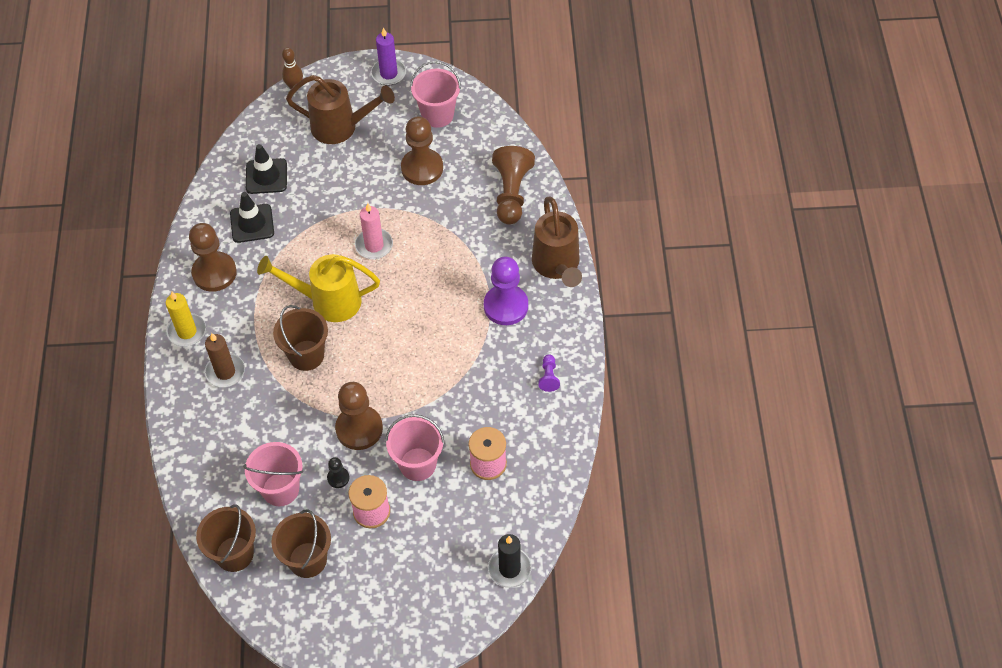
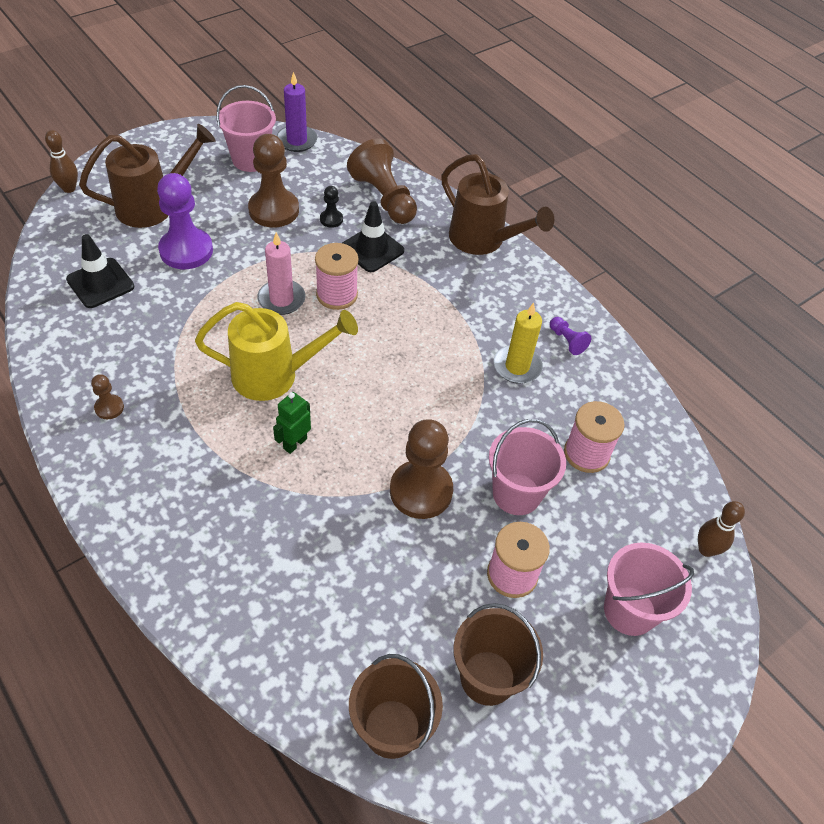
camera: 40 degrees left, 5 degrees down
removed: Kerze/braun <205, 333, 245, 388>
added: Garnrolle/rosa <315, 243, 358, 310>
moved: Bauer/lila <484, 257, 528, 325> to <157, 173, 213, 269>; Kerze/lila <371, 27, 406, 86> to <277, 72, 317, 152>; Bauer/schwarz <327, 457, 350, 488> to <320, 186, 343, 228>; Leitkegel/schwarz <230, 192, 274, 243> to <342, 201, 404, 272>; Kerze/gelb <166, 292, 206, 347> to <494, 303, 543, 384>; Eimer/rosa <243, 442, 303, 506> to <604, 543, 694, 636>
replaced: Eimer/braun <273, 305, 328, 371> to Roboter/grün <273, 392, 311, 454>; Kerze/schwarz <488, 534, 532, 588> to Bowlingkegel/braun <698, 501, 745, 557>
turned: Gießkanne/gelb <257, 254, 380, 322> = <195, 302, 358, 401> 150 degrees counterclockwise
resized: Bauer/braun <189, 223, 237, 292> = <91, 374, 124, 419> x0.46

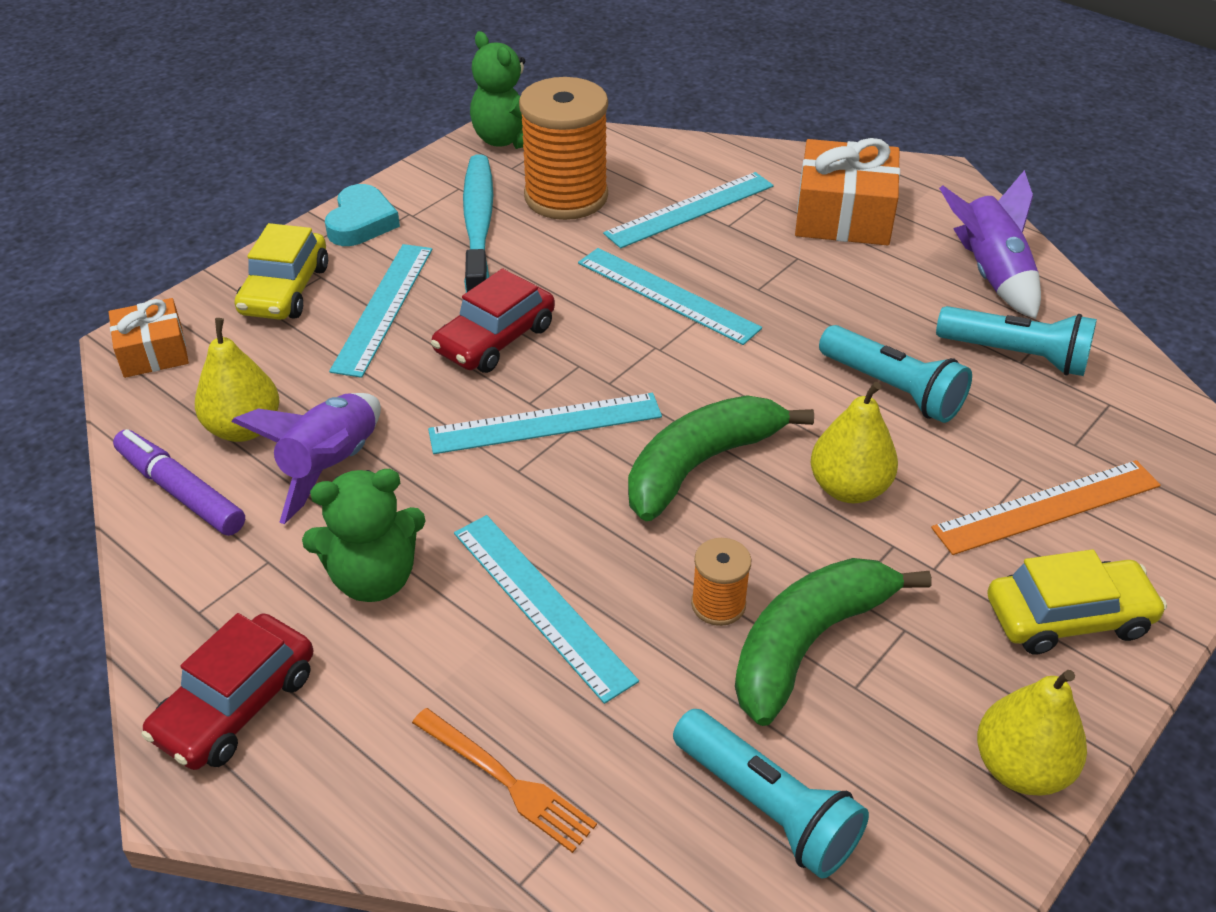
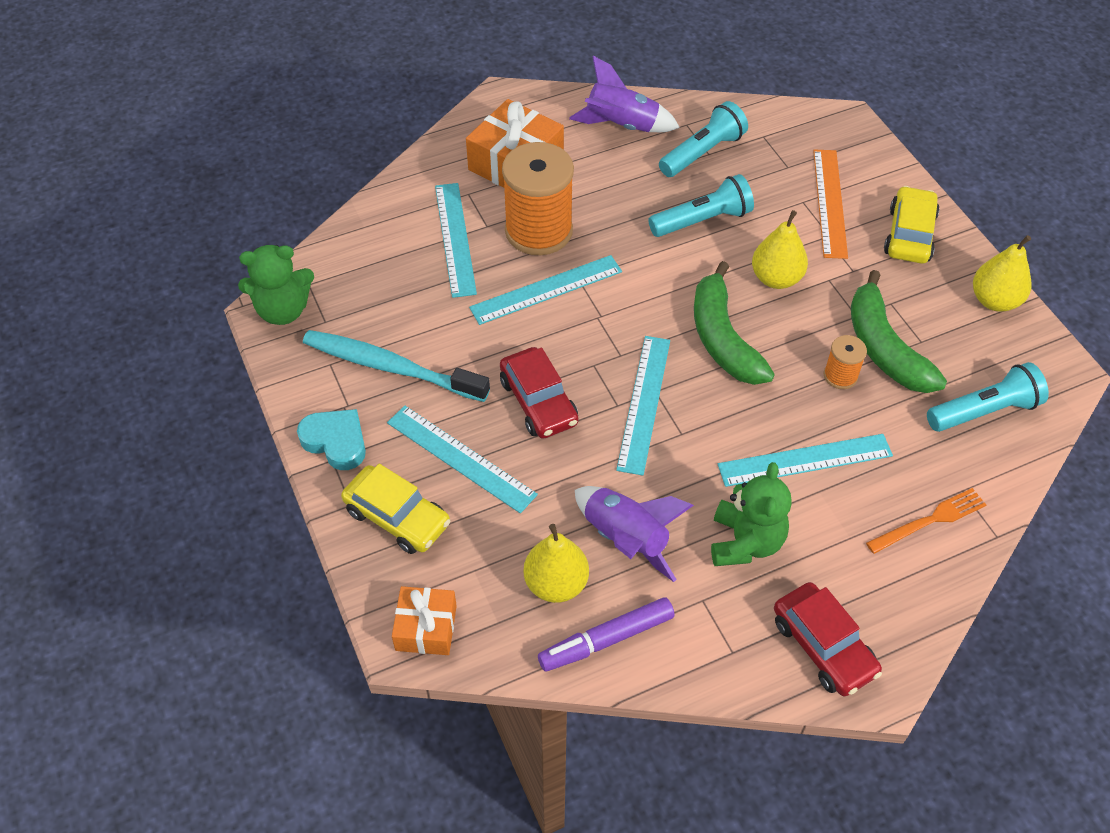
camera: 65 degrees left, 10 degrees up
moved: Garnrolle/orange <519, 77, 608, 220> to <502, 142, 574, 255>

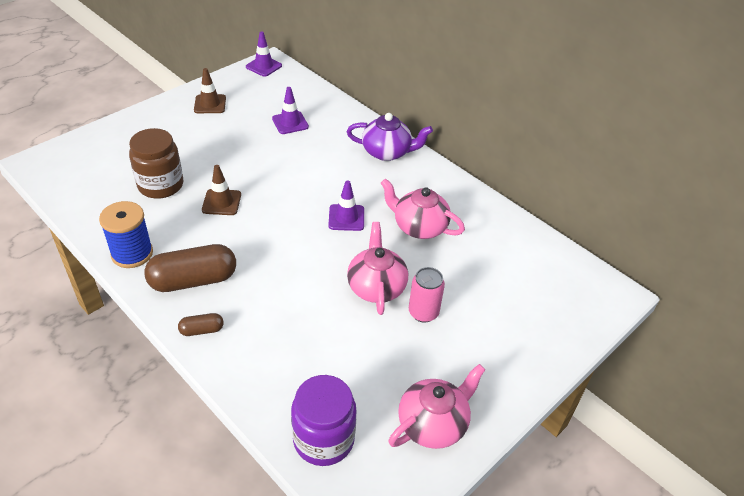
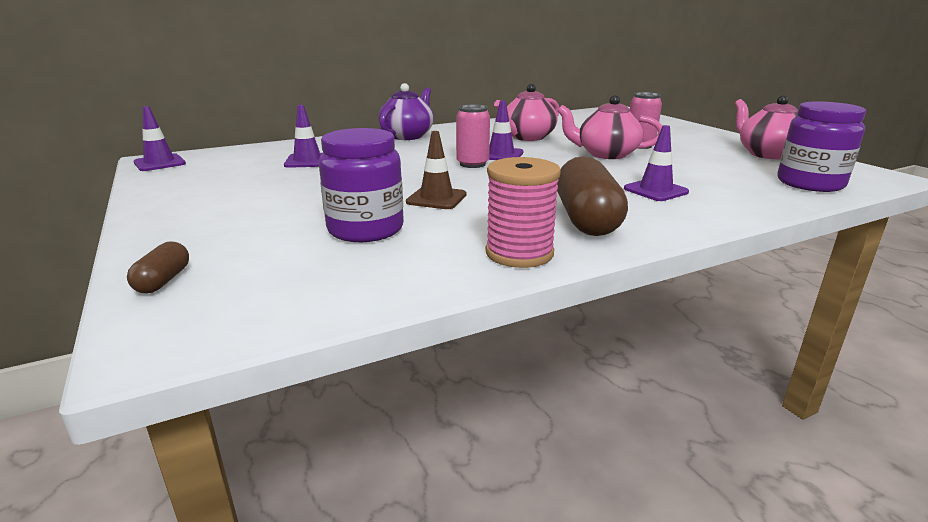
camera: 70 degrees left, 20 degrees down
removed: Leitkegel/braun <194, 68, 226, 113>
added: Dose/rosa <456, 104, 490, 168>; Leitkegel/lila <624, 125, 689, 201>
moved: Kapsel/braun <178, 313, 224, 336> to <127, 241, 189, 294>
recoloured: Einmachglas/braun <129, 128, 183, 199> to Einmachglas/lila <319, 128, 404, 242>; Garnrolle/blau <99, 201, 153, 268> to Garnrolle/rosa <485, 157, 561, 268>

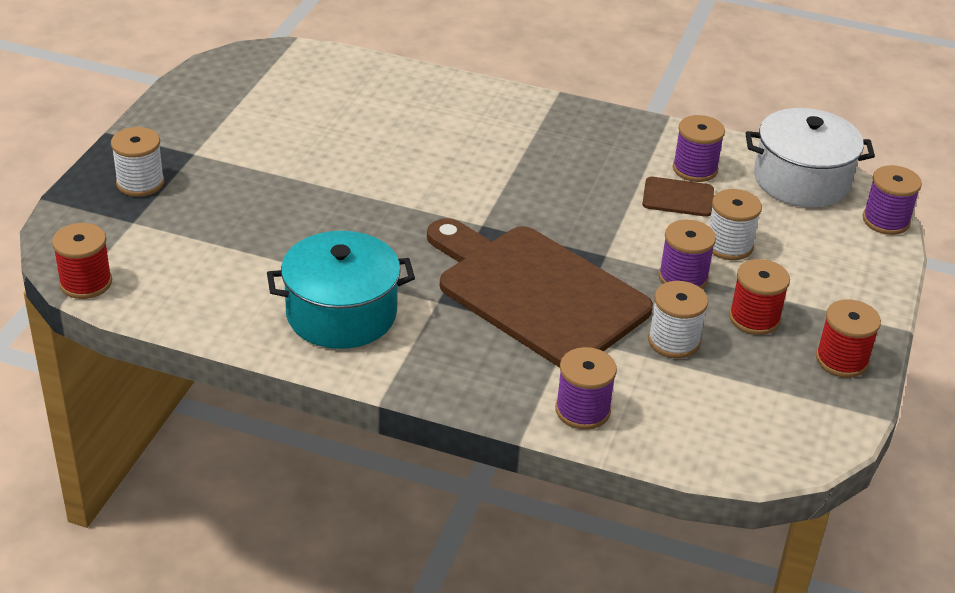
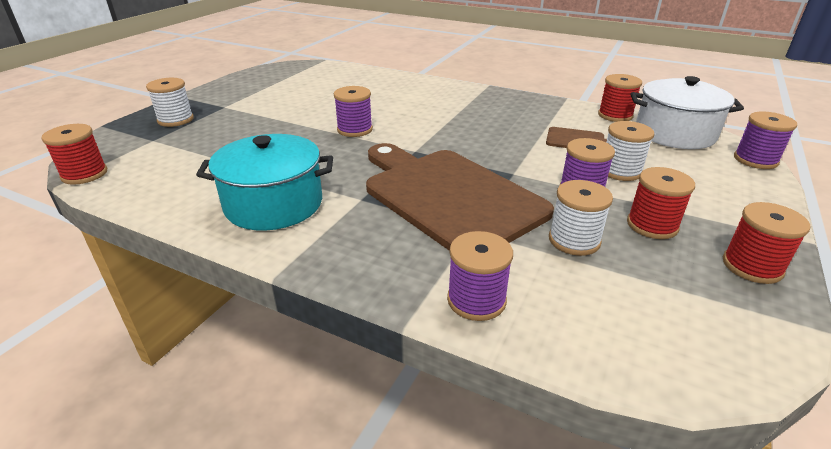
camera: 10 degrees right, 5 degrees down
added: Garnrolle/rot <598, 74, 642, 122>
moved: Garnrolle/lila <673, 115, 725, 182> to <334, 86, 373, 137>

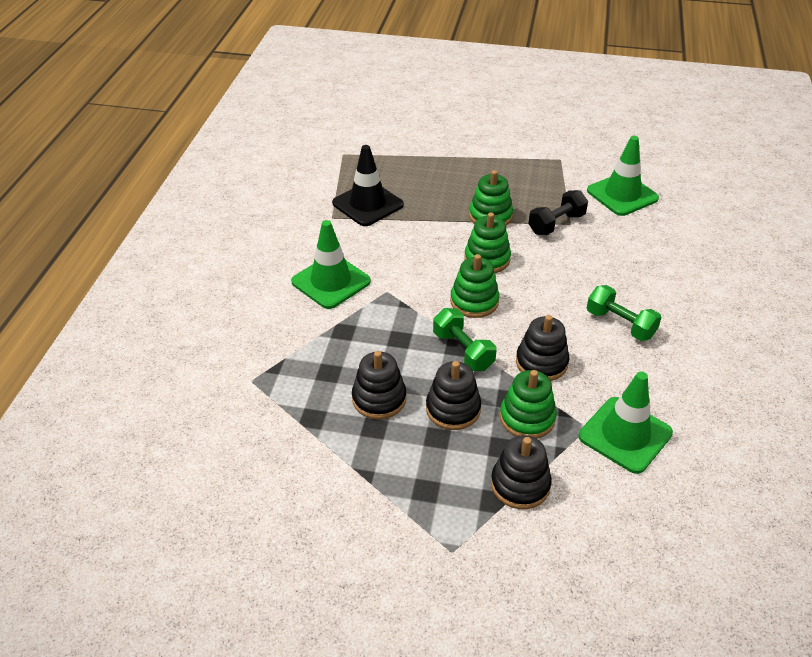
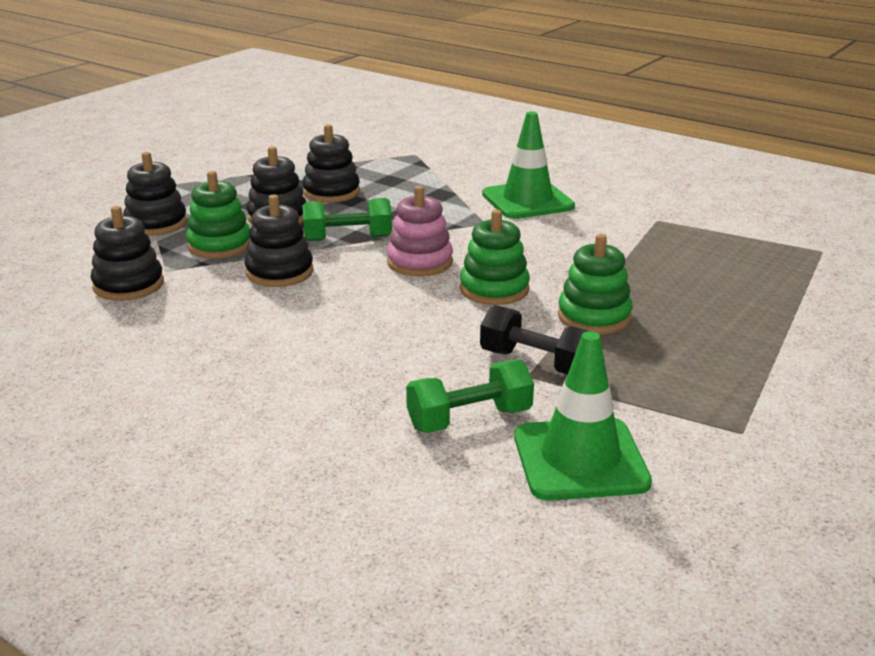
camera: 115 degrees right, 15 degrees down
removed: Leitkegel/schwarz <332, 145, 404, 226>
moved: Hantel/grün <587, 285, 662, 341> to <406, 360, 534, 433>
replaced: Leitkegel/grün <579, 372, 673, 474> to Stapelspielzeug/schwarz <91, 206, 164, 301>
recoloured: Stapelspielzeug/grün <450, 254, 499, 318> to Stapelspielzeug/rosa <387, 186, 453, 276>
turned: Hantel/schwarz <528, 190, 588, 235> = <480, 305, 588, 375> 45 degrees counterclockwise

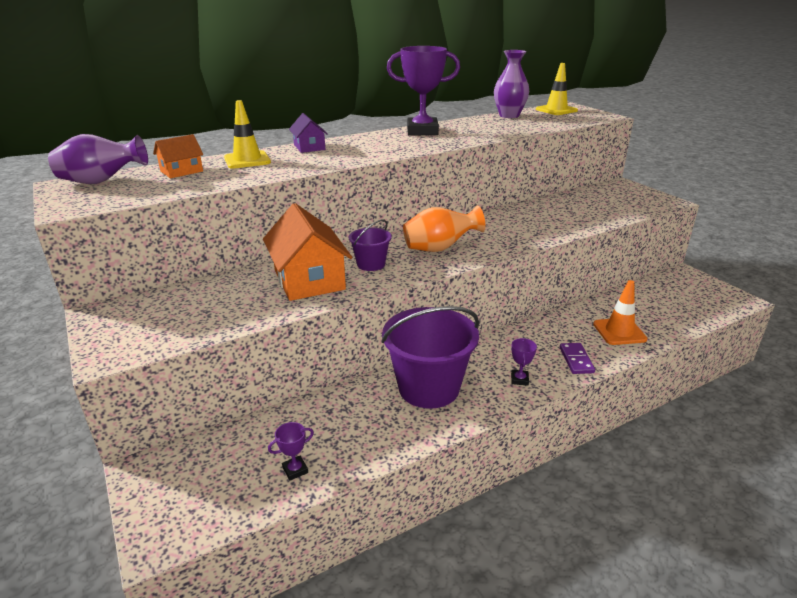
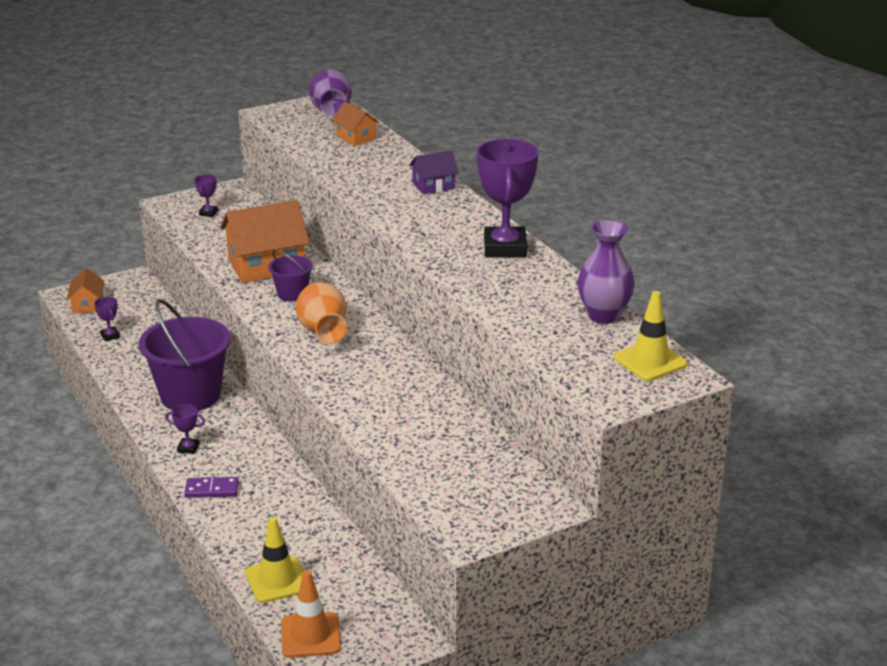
camera: 90 degrees right, 0 degrees up
added: Haus/orange <66, 268, 104, 313>; Pokal/lila <195, 174, 218, 217>
moved: Leitkegel/gelb <224, 100, 271, 169> to <245, 517, 304, 603>; Leitkegel/orange <593, 280, 647, 345> to <281, 570, 341, 658>

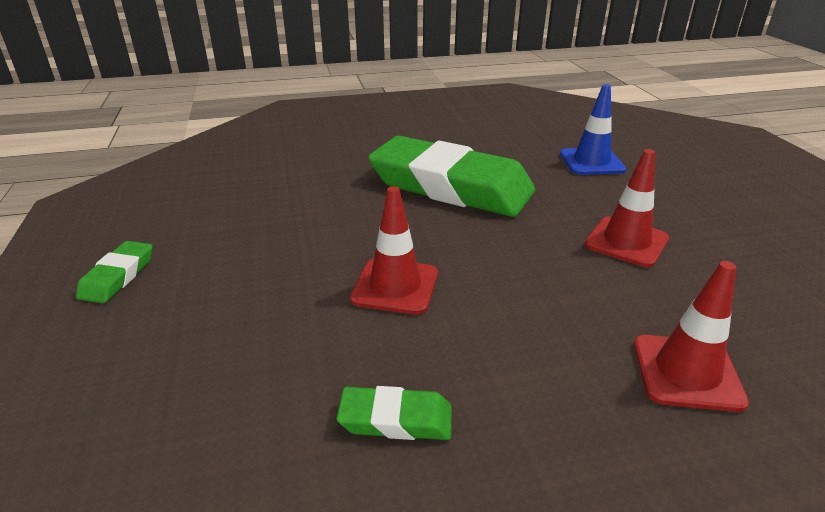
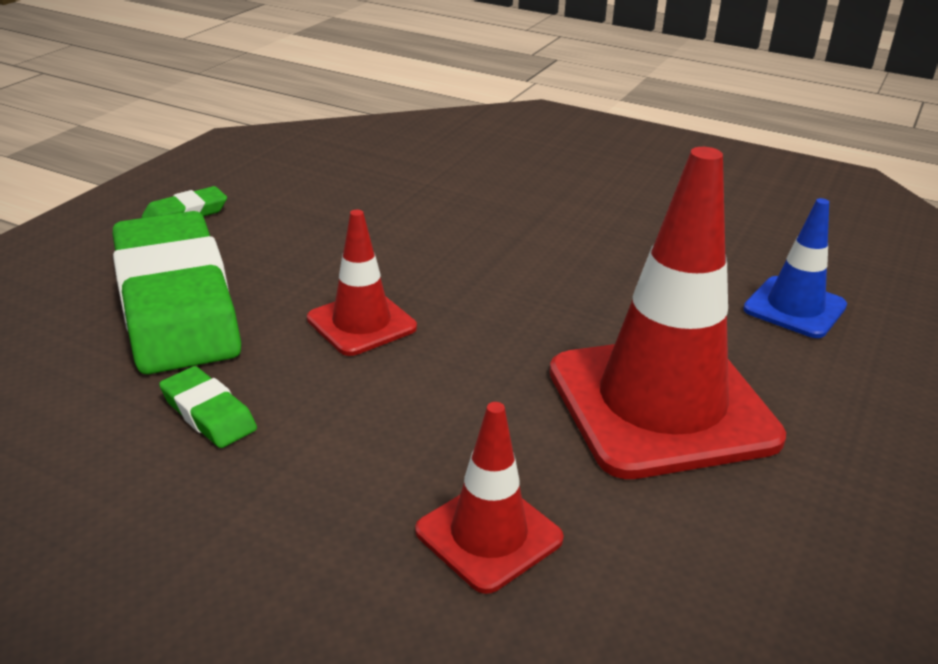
camera: 40 degrees right, 0 degrees up
moved: Radiergummi/grün <368, 136, 535, 217> to <113, 211, 241, 374>
resized: Leitkegel/rot <584, 149, 669, 267> = <550, 147, 786, 479> x1.96

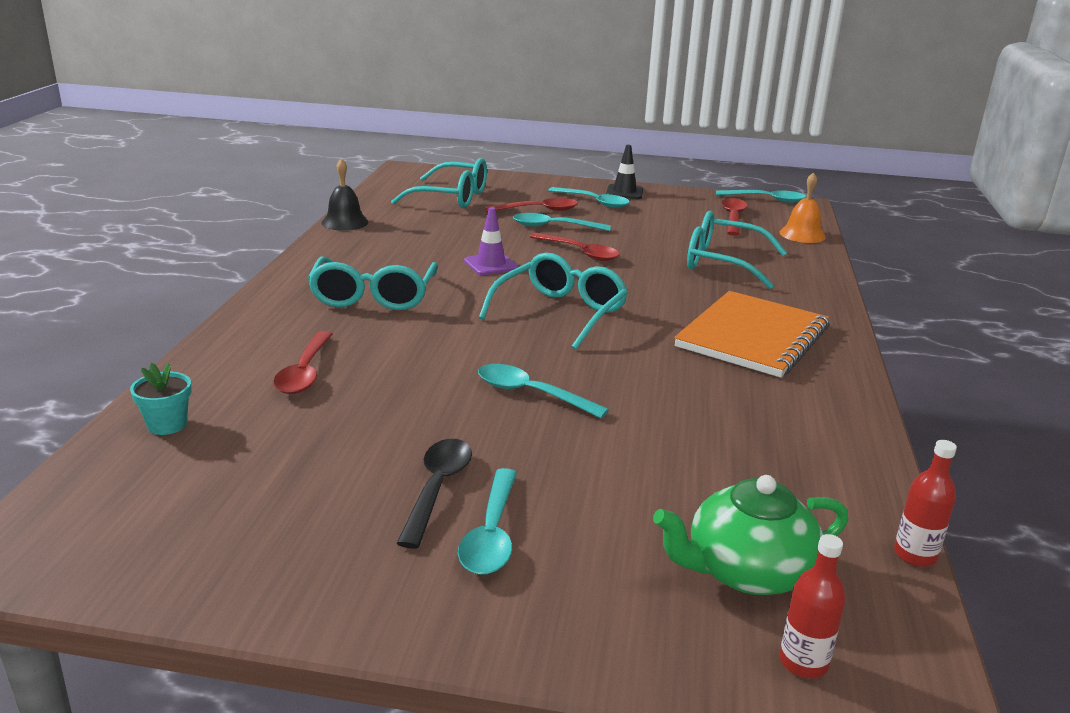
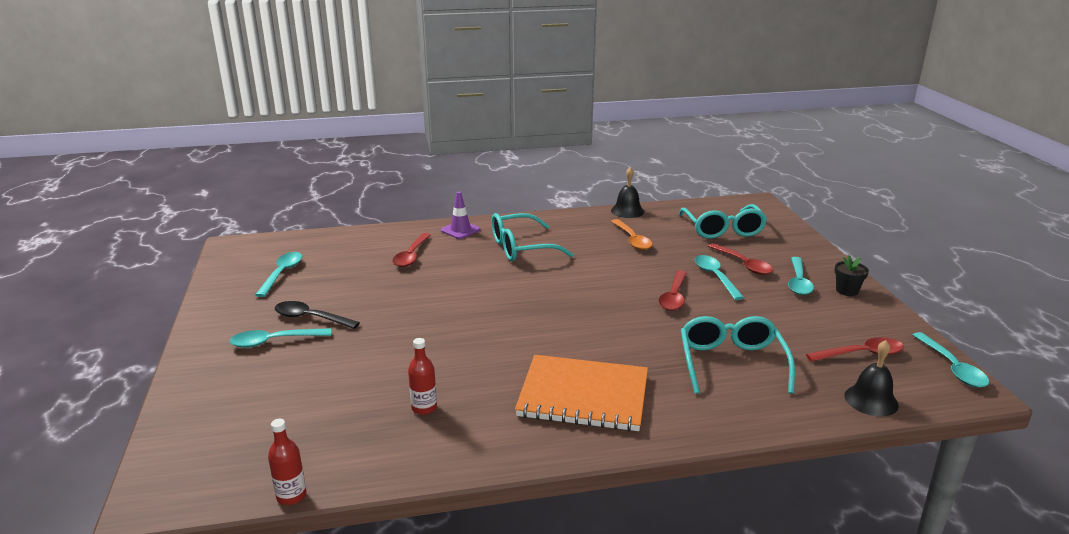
camera: 70 degrees right, 0 degrees up
removed: Blumentopf/türkis <130, 363, 192, 435>; Brille/türkis <479, 253, 628, 350>; Teekanne/grün <653, 475, 848, 595>
added: Löffel/orange <611, 219, 653, 250>
moved: Löffel/türkis <478, 364, 609, 418> to <255, 252, 302, 297>; Flasche/rot <779, 534, 846, 678> to <408, 338, 437, 415>; Leitkegel/lila <464, 207, 518, 275> to <441, 192, 480, 239>
replaced: Leitkegel/schwarz <606, 145, 643, 199> to Blumentopf/schwarz <834, 255, 869, 296>
recoloured: Glocke/orange <779, 172, 826, 243> to Glocke/schwarz <844, 340, 899, 416>
turned: Löffel/schwarz <396, 439, 472, 549> = <275, 301, 360, 329> 150 degrees counterclockwise; Löffel/rot <273, 331, 333, 394> = <393, 233, 431, 267> 60 degrees counterclockwise

